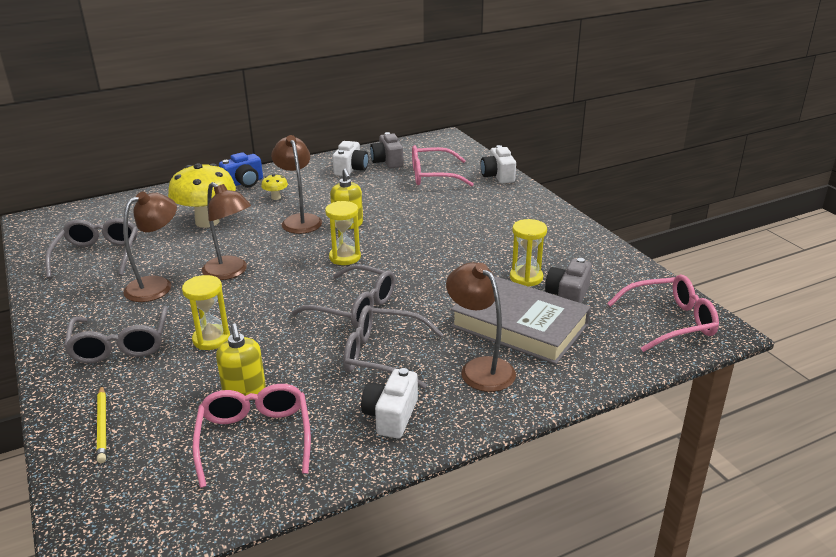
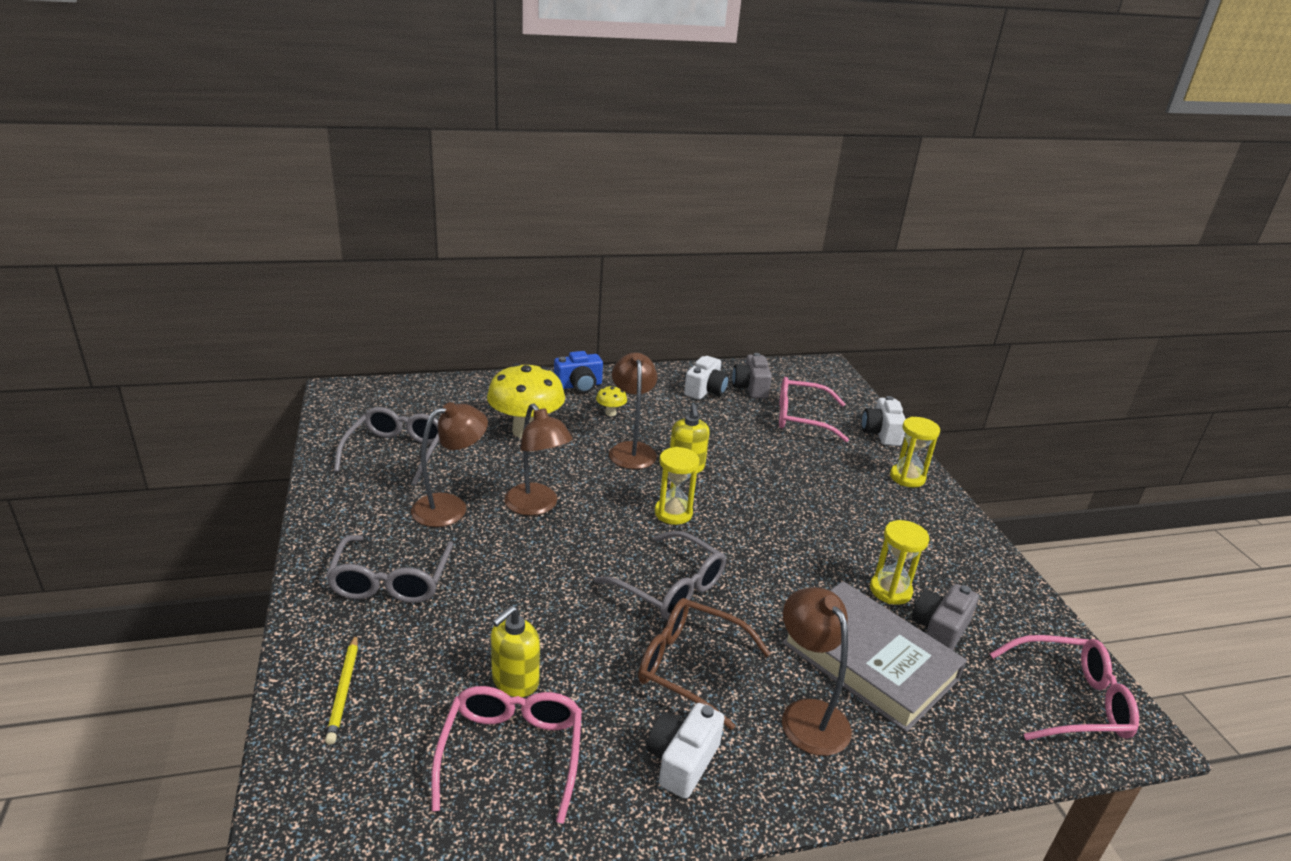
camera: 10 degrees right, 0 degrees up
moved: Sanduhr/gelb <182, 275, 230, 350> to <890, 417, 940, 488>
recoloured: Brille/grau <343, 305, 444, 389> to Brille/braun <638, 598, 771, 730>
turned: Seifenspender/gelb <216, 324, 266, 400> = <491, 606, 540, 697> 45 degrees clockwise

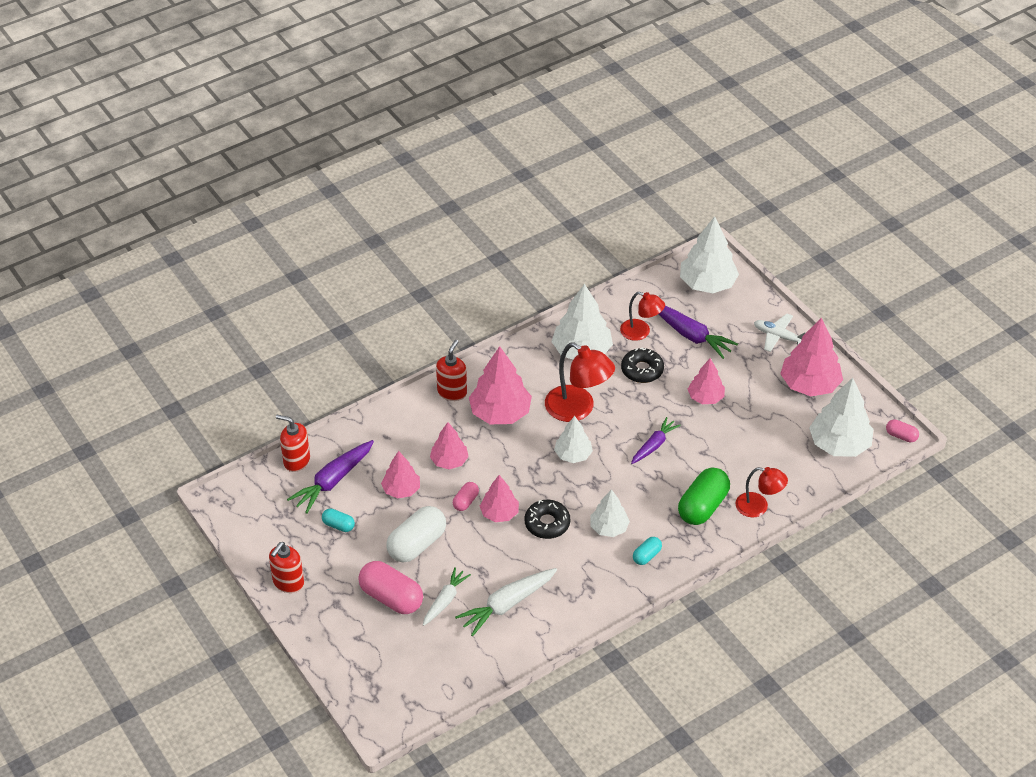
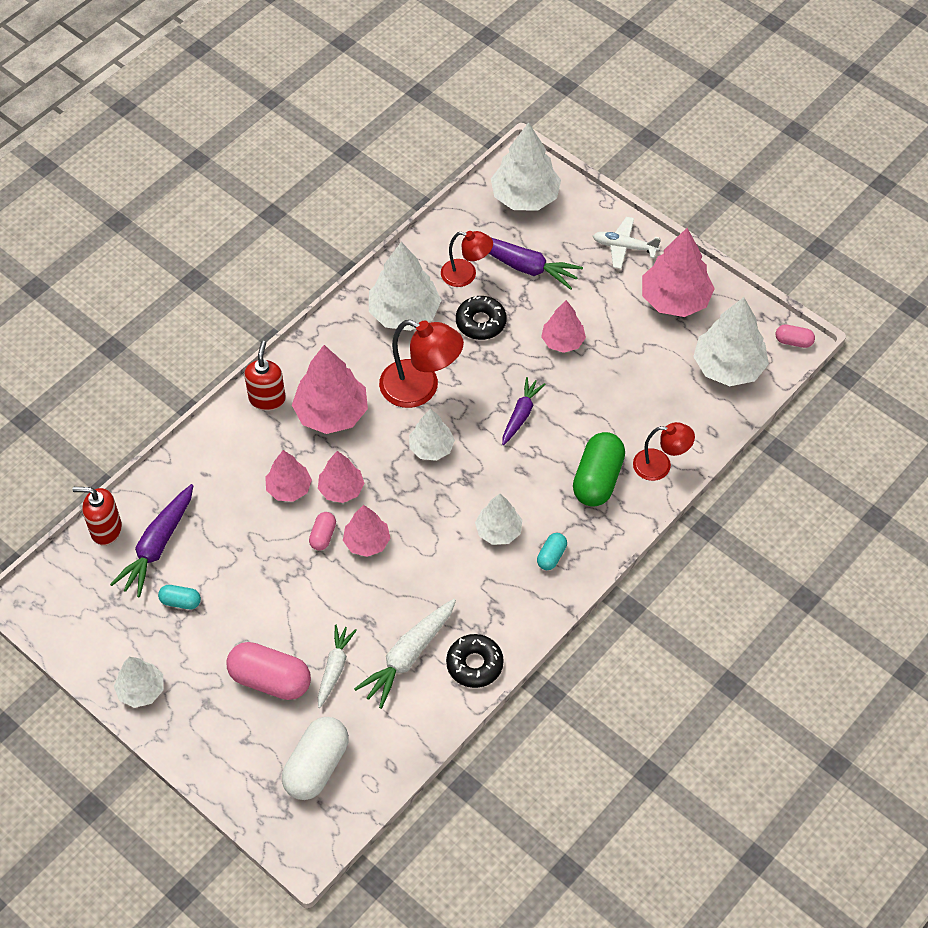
camera: 15 degrees left, 10 degrees up
moved: Kapsel/weiß <386, 506, 446, 562> to <282, 717, 349, 800>; Baum/rosa <381, 451, 420, 499> to <318, 451, 365, 503>; Donut/schwarz <524, 500, 570, 539> to <446, 634, 504, 688>
replaced: Seifenspender/rot <269, 542, 304, 593> to Baum/weiß <114, 657, 163, 708>

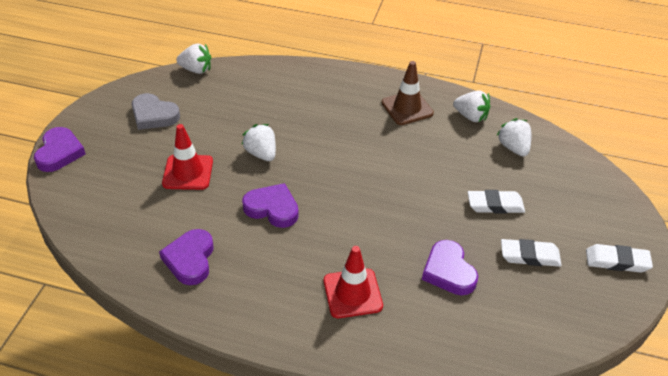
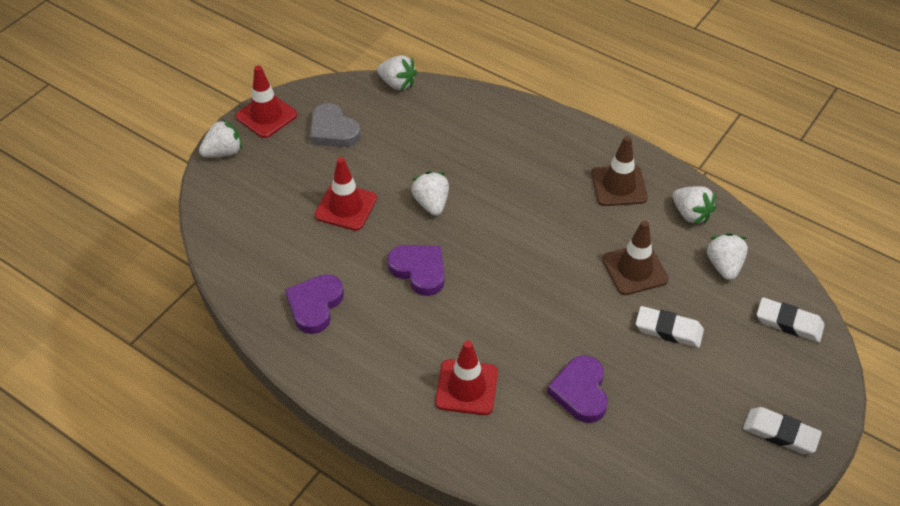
camera: 20 degrees right, 5 degrees up
added: Leitkegel/rot <235, 65, 297, 138>; Leitkegel/braun <602, 220, 669, 295>
moved: Radiergummi/weiß <501, 239, 562, 267> to <757, 297, 825, 342>
replaced: Herz/lila <34, 127, 85, 172> to Erdbeere/weiß <199, 119, 242, 158>

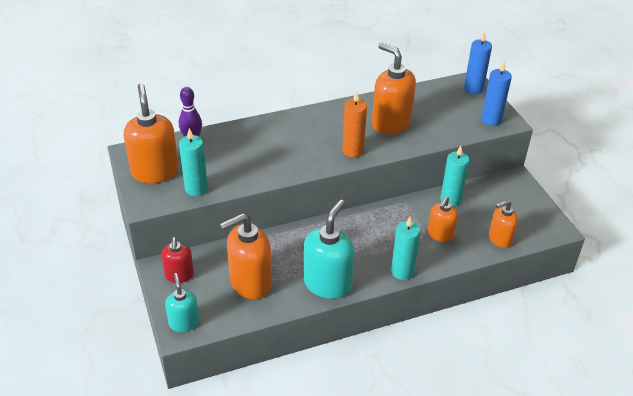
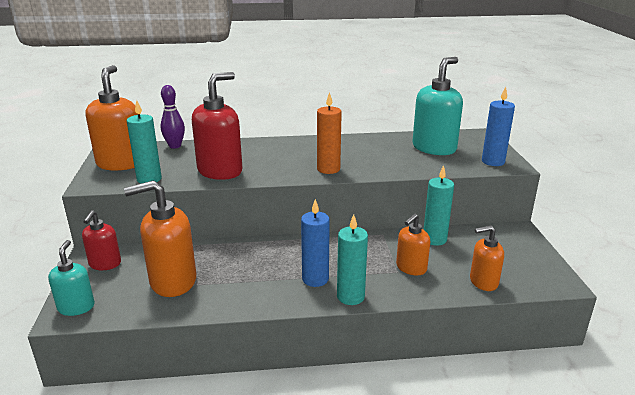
camera: 15 degrees right, 15 degrees down
removed: Seifenspender/orange <372, 42, 416, 135>
added: Seifenspender/rot <192, 72, 243, 180>
moved: Kerze/blau <464, 31, 492, 94> to <301, 199, 330, 287>; Seifenspender/türkis <304, 200, 354, 299> to <412, 57, 463, 155>

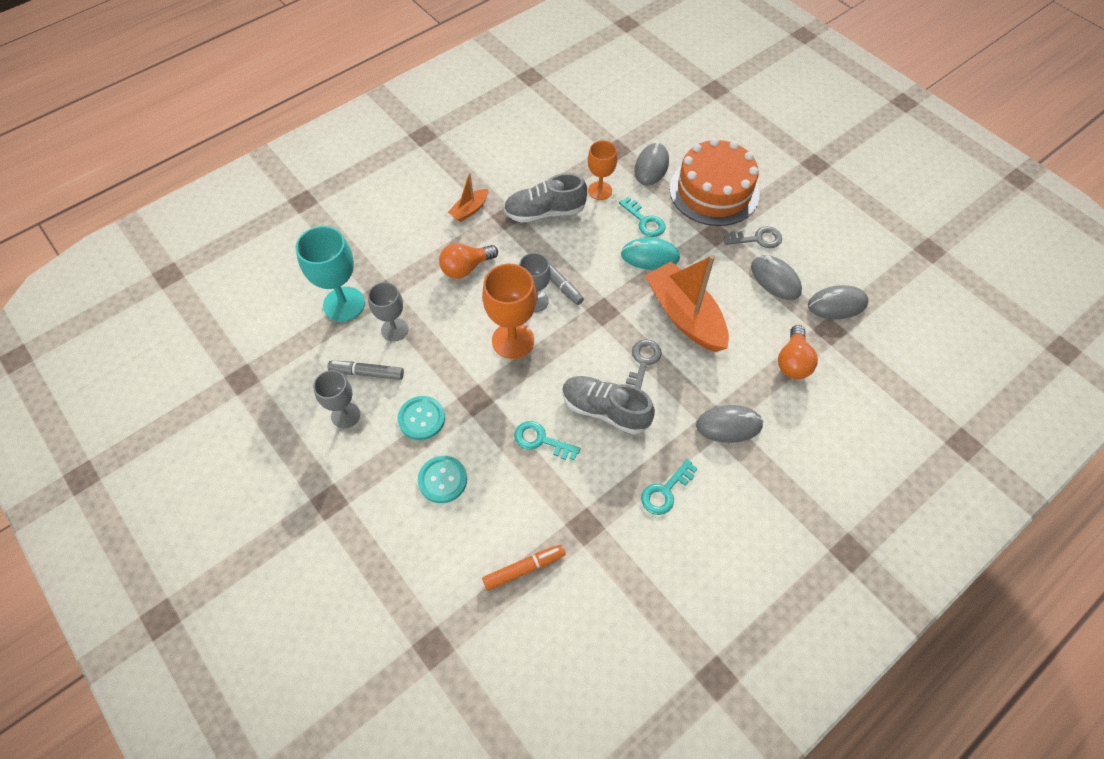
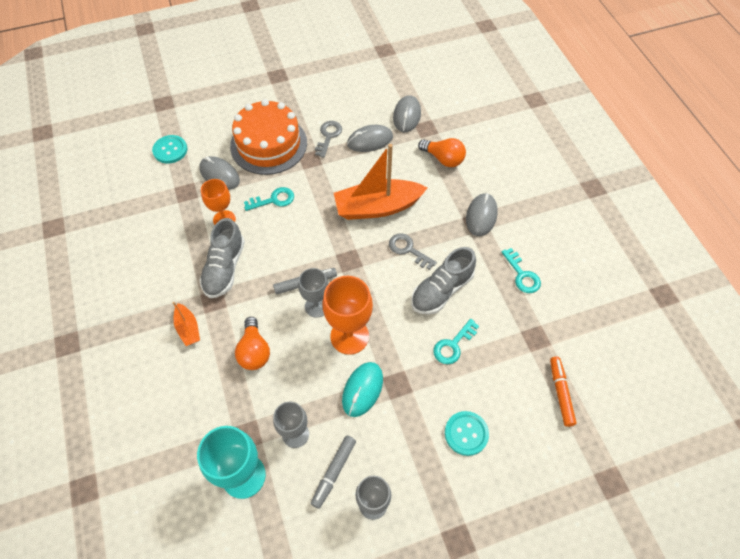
camera: 70 degrees left, 0 degrees up
moved: Knopf/türkis <398, 396, 445, 440> to <152, 135, 187, 164>; Computermaus/türkis <621, 238, 680, 270> to <342, 362, 383, 417>

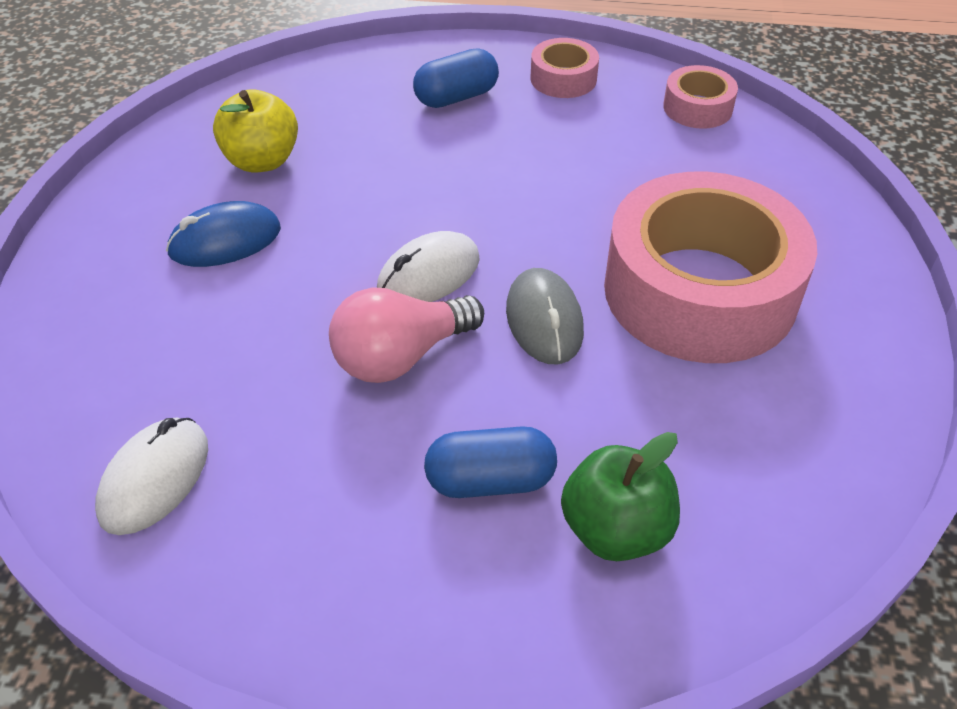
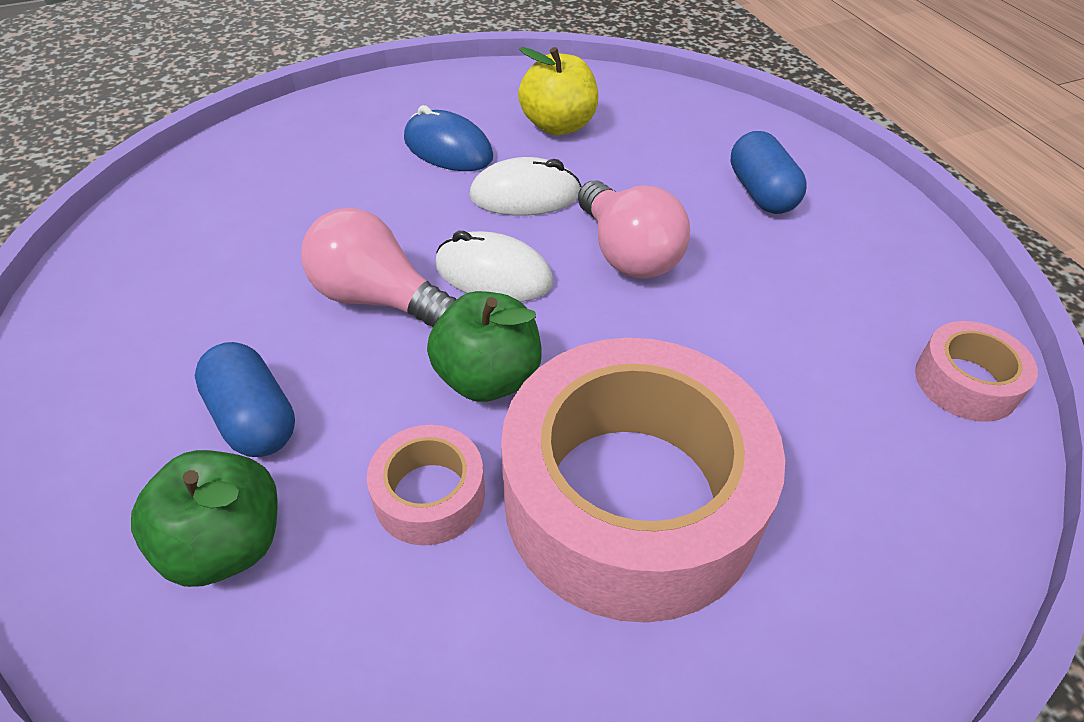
camera: 60 degrees right, 0 degrees up
added: Glühbirne/rosa <578, 180, 690, 279>
moved: Klebeband/rosa <531, 38, 599, 98> to <367, 425, 485, 545>; Computermaus/weiß <95, 417, 208, 535> to <469, 157, 581, 216>
replaced: Computermaus/grau <506, 268, 584, 364> to Apfel/grün <427, 291, 542, 402>
turned: Kapsel/blau <413, 49, 499, 108> = <731, 131, 807, 214> 45 degrees clockwise

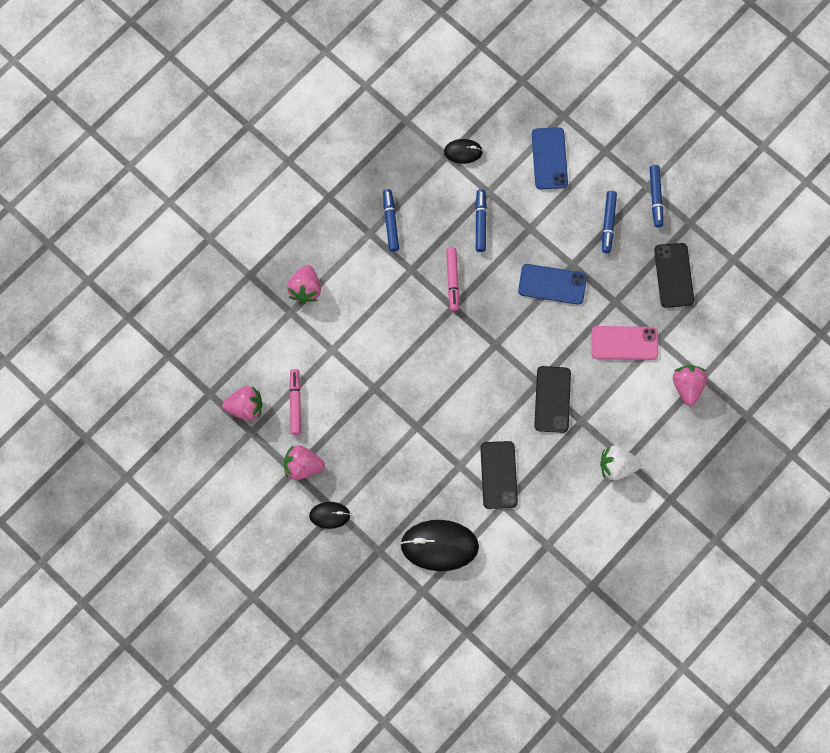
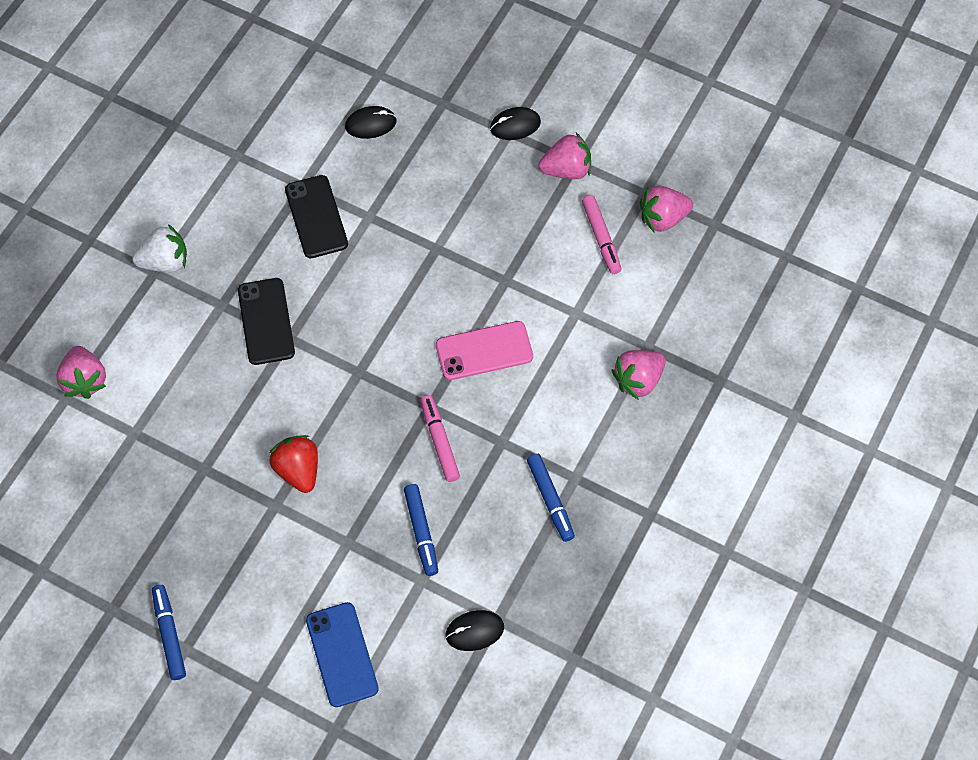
camera: 165 degrees right, 10 degrees down
removed: Filzstift/blau <602, 191, 617, 253>; Handy/schwarz <654, 243, 694, 308>
moved: Handy/rosa <591, 326, 658, 360> to <436, 321, 533, 380>
replaced: Handy/blau <518, 264, 587, 305> to Erdbeere/rot <270, 435, 318, 493>
turned: Erdbeere/rosa <287, 265, 321, 304> = <612, 350, 666, 400> 120 degrees counterclockwise
resized: Computermaus/schwarz <400, 520, 479, 571> = <345, 106, 397, 139> x0.53

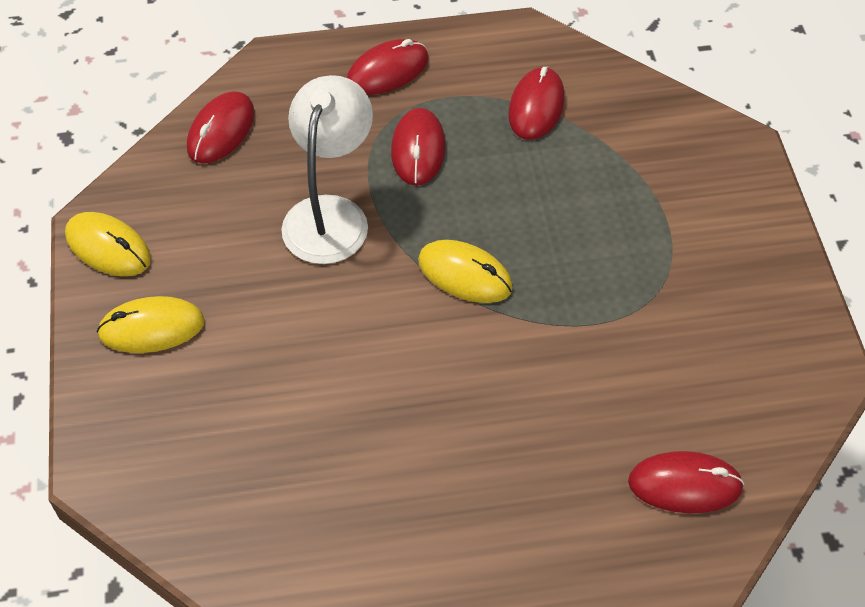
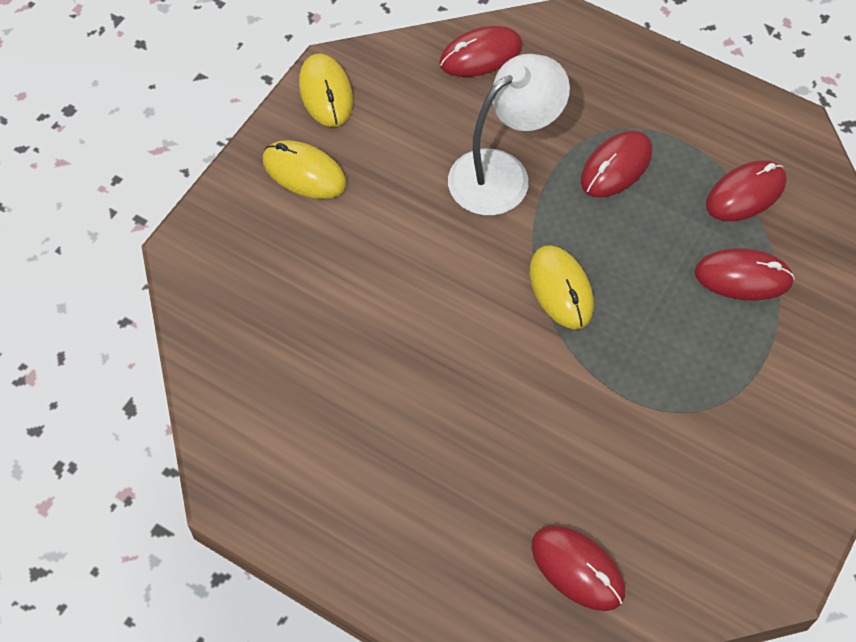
camera: 40 degrees right, 5 degrees up
moved: Computermaus/rot <347, 39, 429, 95> to <694, 248, 795, 301>

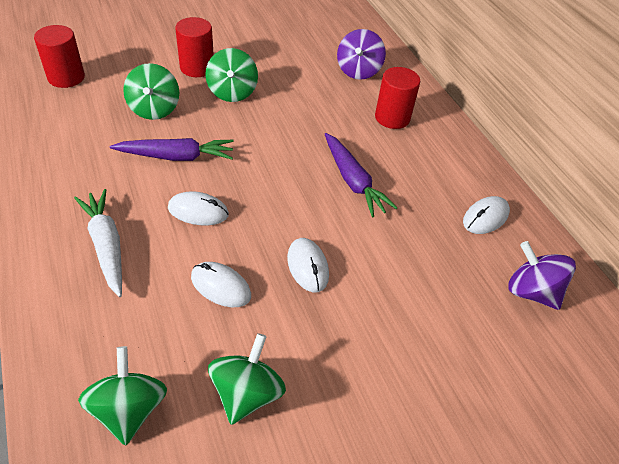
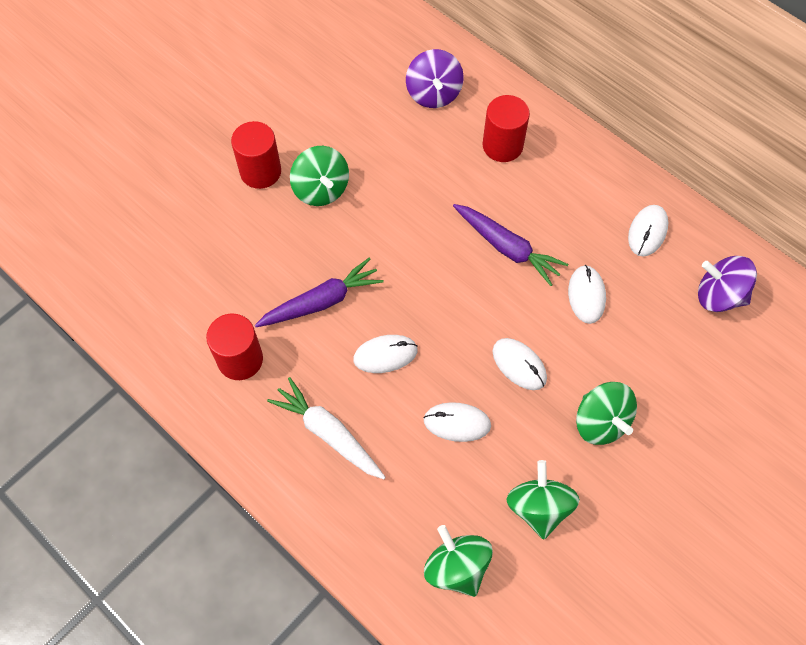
camera: 20 degrees left, 15 degrees up
added: Computermaus/weiß <568, 265, 606, 324>
moved: Vollzylinder/rot <34, 25, 85, 88> to <206, 314, 263, 380>; Kreisel/grün <123, 63, 179, 120> to <576, 382, 637, 445>

